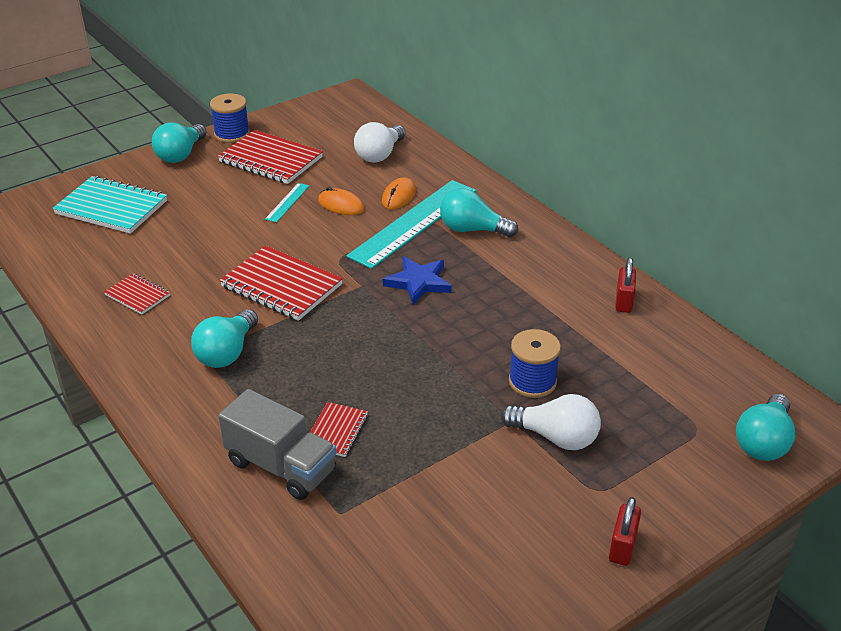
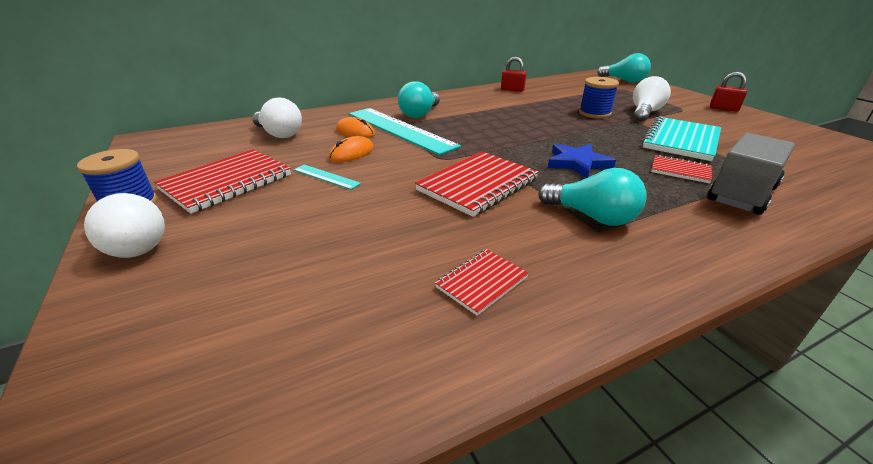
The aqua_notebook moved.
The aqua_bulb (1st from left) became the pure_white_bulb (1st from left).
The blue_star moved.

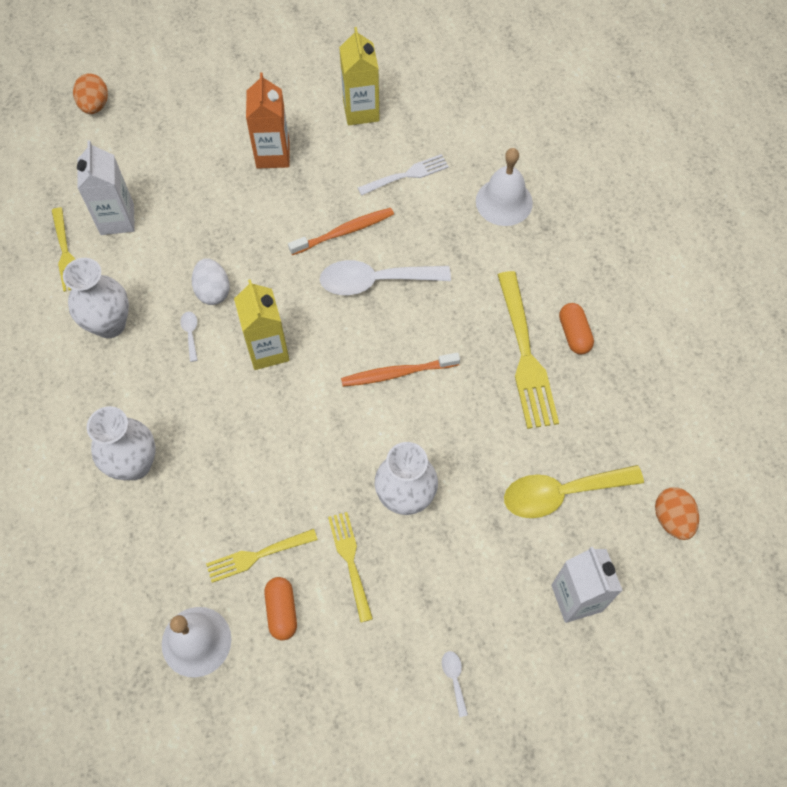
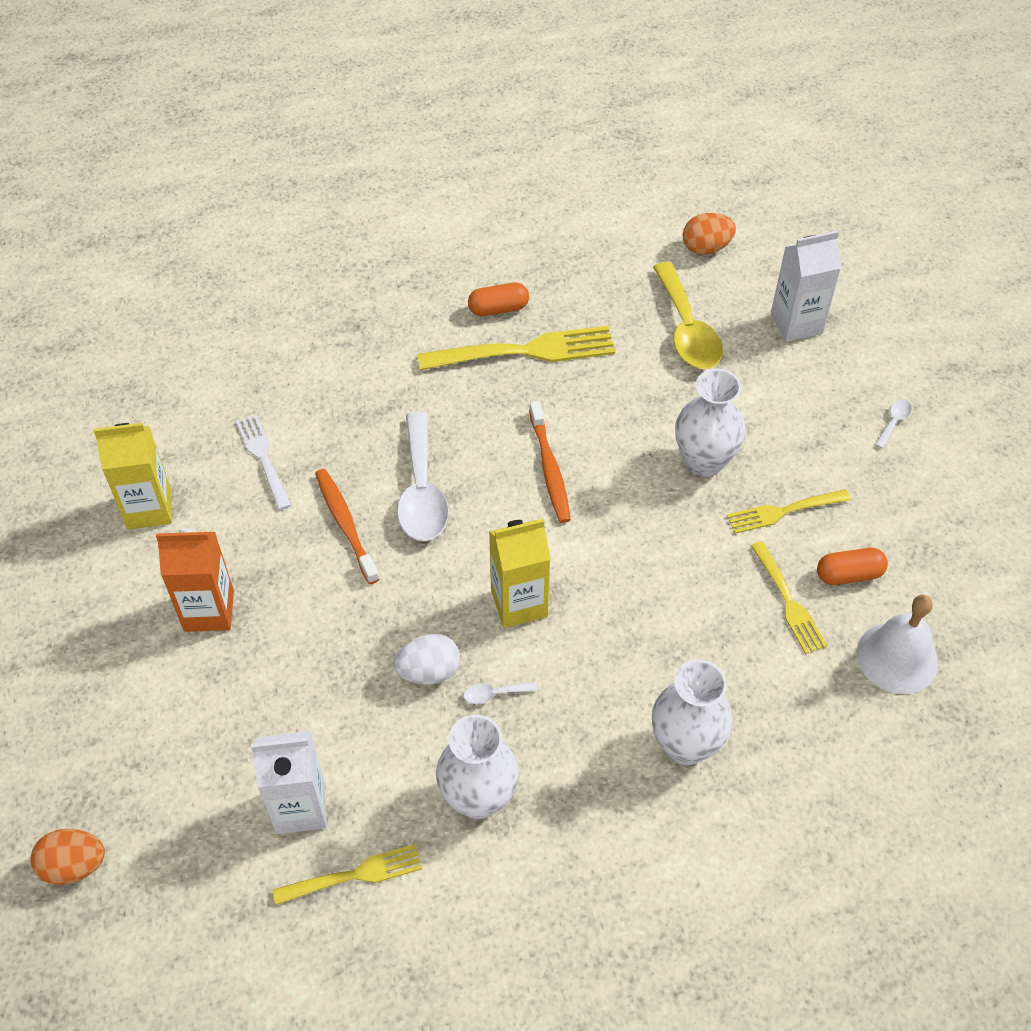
The pure_white_teaspoon (3rd from left) turned 135 degrees clockwise.
The pure_white_bell (2nd from left) disappeared.

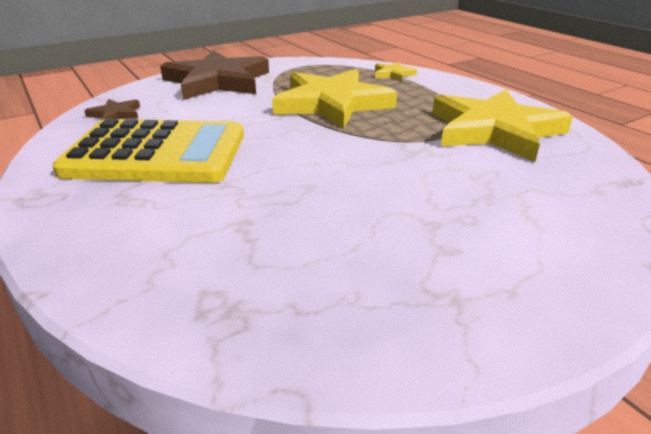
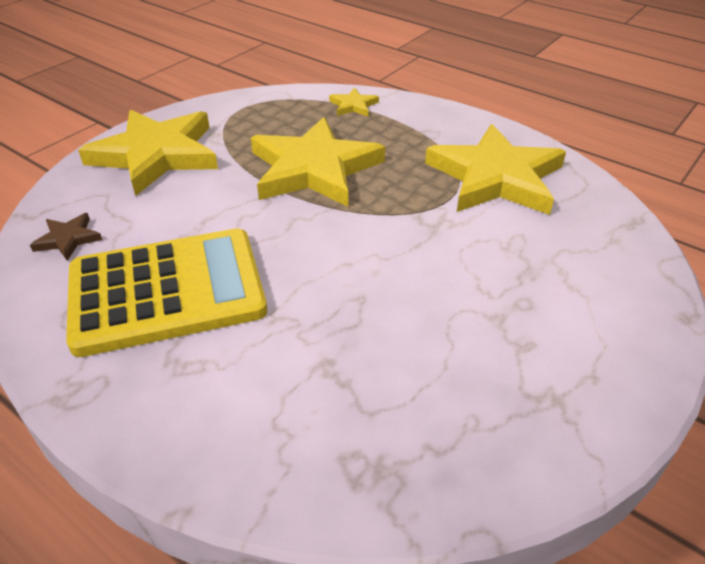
The dark_brown_star (2nd from left) became the bright_yellow_star (1st from left).

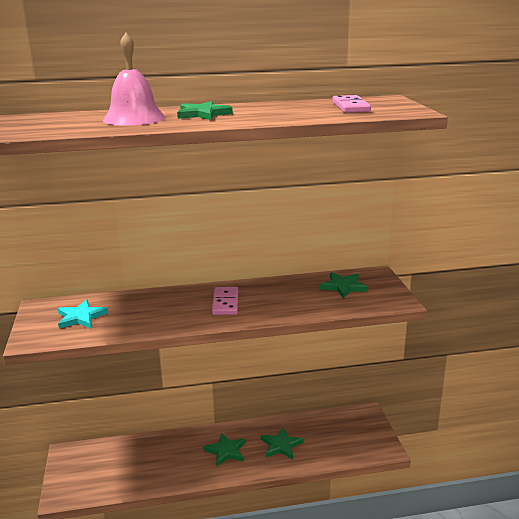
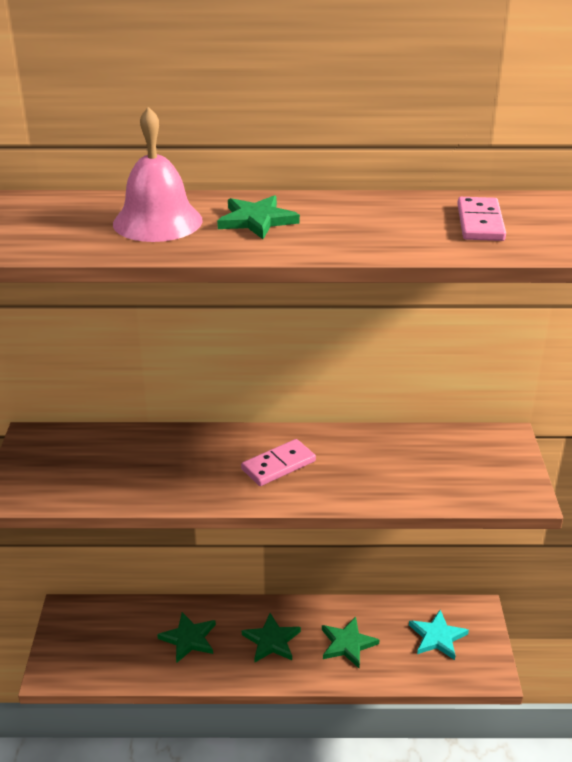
The aqua_star moved.
The pink_domino_piece (1st from left) turned 45 degrees clockwise.
The emerald_star (4th from left in the first image) moved.

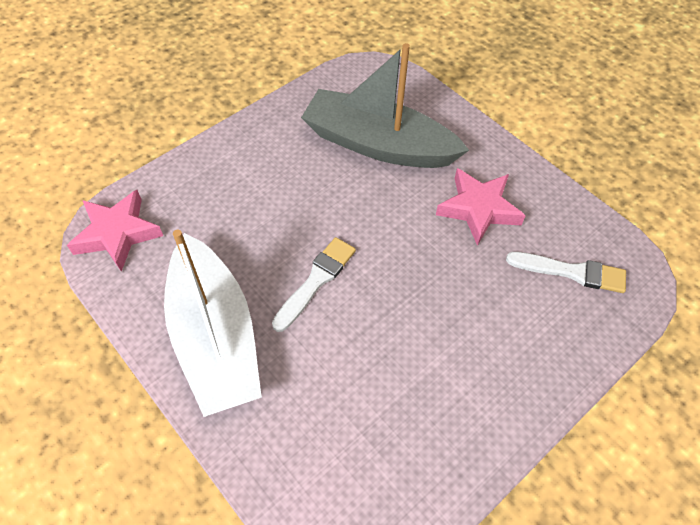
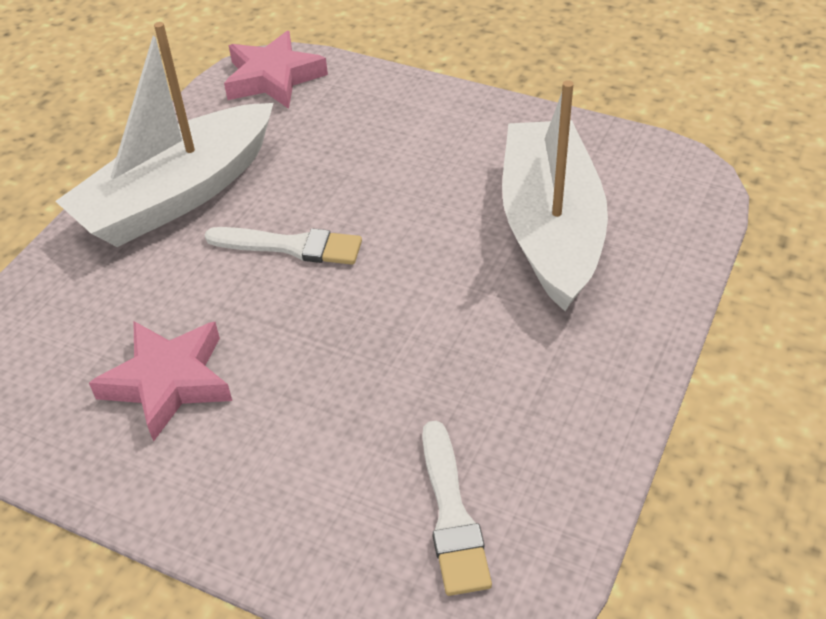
The gray_sailboat became the pure_white_sailboat (2nd from left).
The pink_star (2nd from left in the first image) moved.

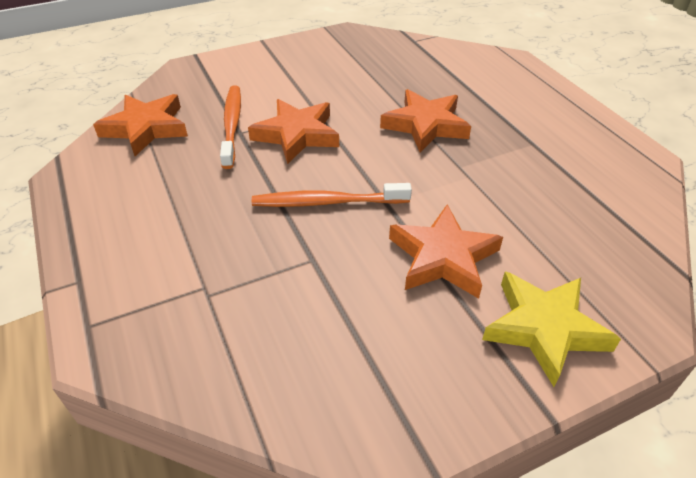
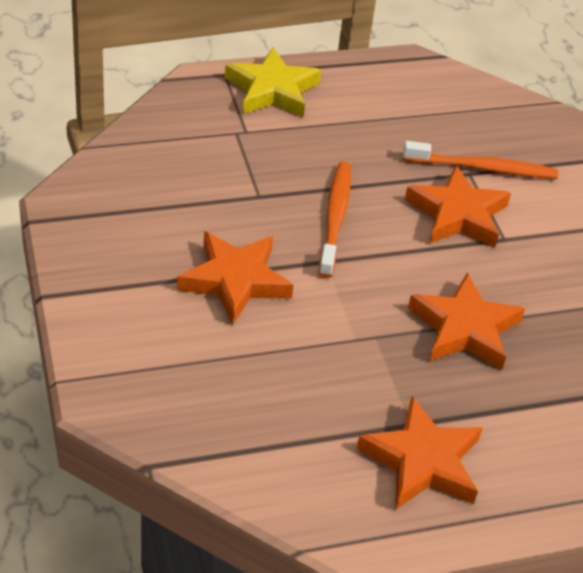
The orange-coloured_star (1st from left in the first image) moved.
The bright_yellow_star moved.

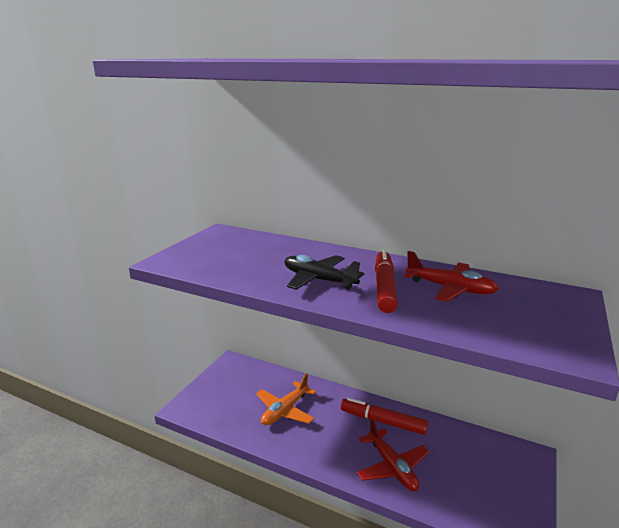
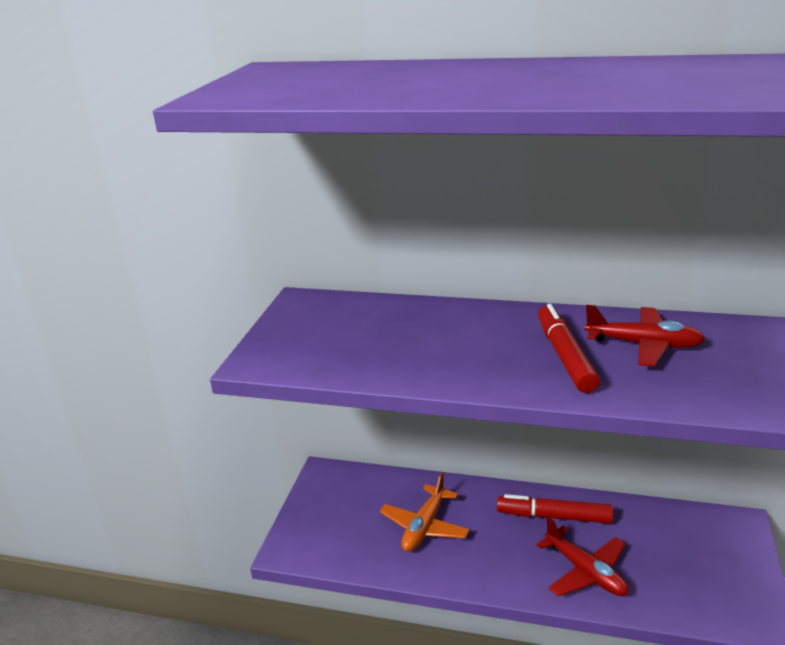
The black_aeroplane disappeared.

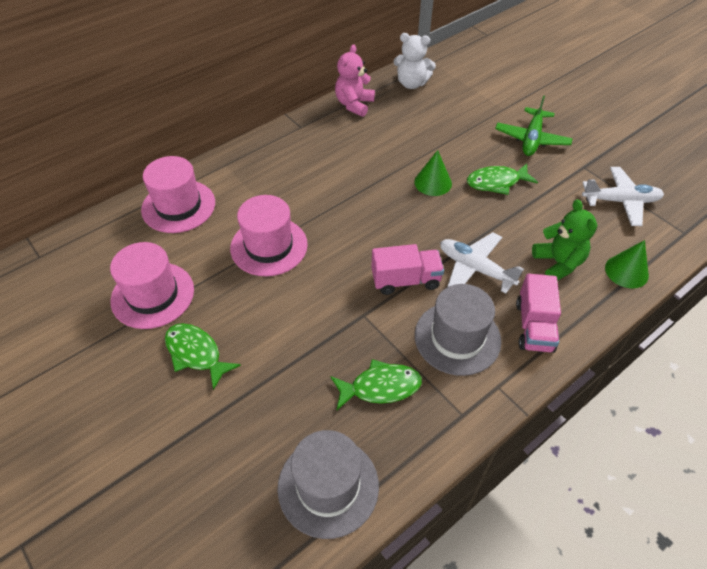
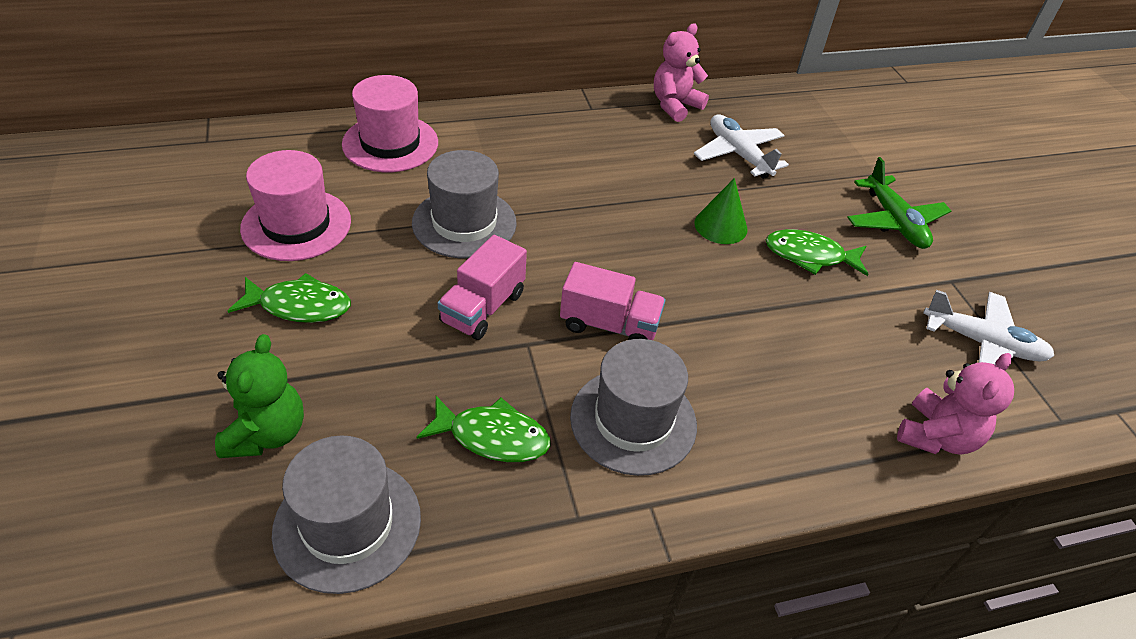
The emerald_fish_figure (1st from left) turned 120 degrees clockwise.
The pink_hat (3rd from left) became the gray_hat (2nd from left).
The pure_white_stuffed_bear disappeared.
The pure_white_aeroplane (1st from left) moved.
The emerald_aeroplane turned 60 degrees counterclockwise.
The pink_lorry (2nd from left in the first image) moved.
The emerald_stuffed_bear moved.
The emerald_cone_shape (2nd from left) was replaced by the pink_stuffed_bear (2nd from left).

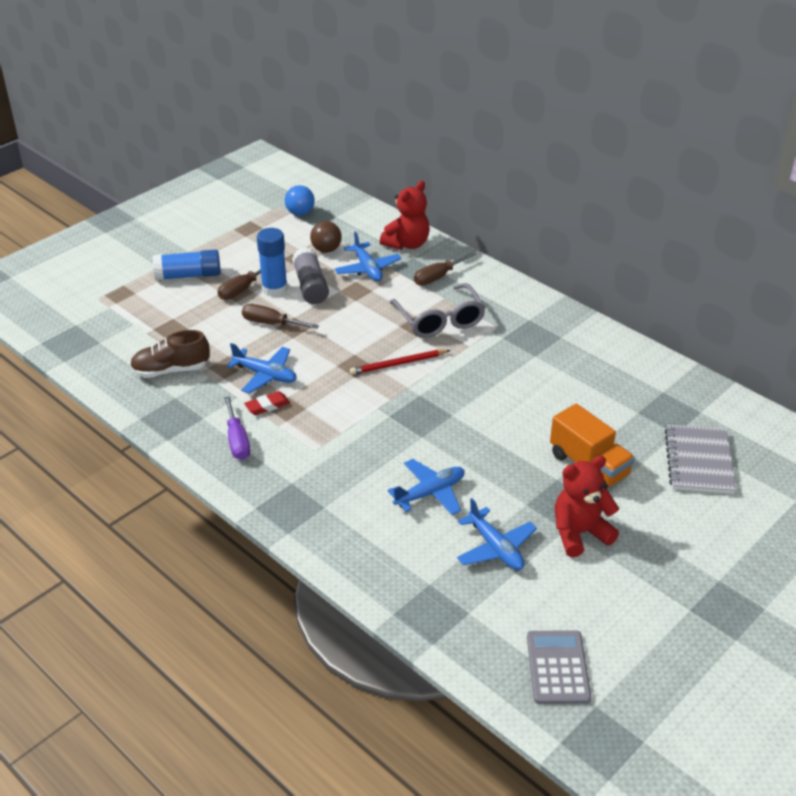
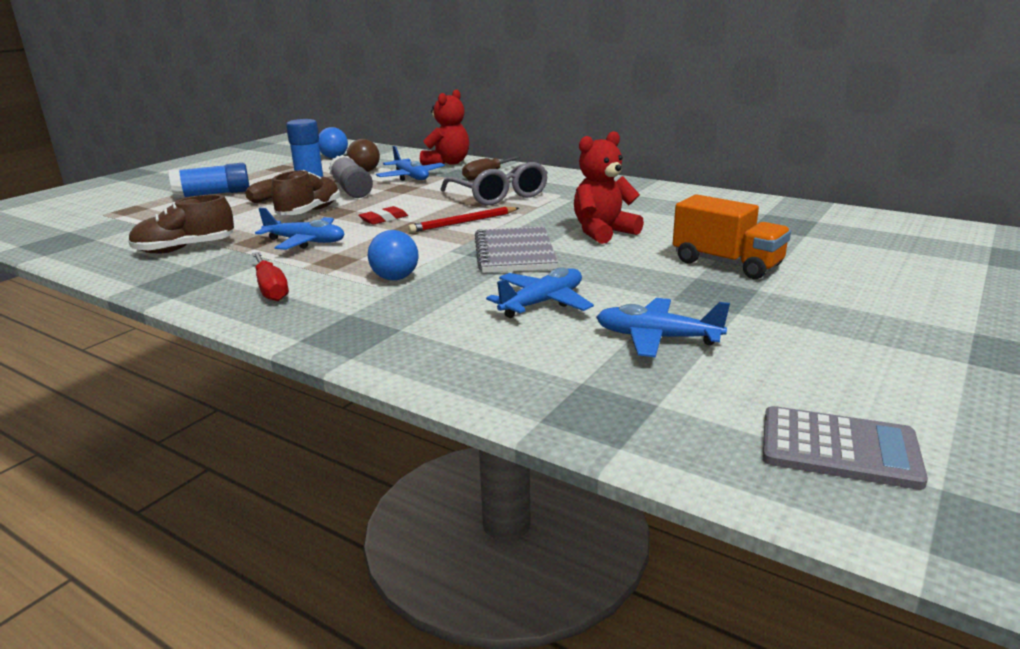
The violet_screwdriver became the red_screwdriver.
The dark_brown_screwdriver (2nd from left) was replaced by the dark_brown_lace-up_shoe (2nd from left).
The red_eraser moved.
The blue_aeroplane (4th from left) turned 150 degrees clockwise.
The gray_adding_machine turned 120 degrees clockwise.
The red_stuffed_bear (2nd from left) moved.
The gray_notebook moved.
The blue_sphere (2nd from left) appeared.

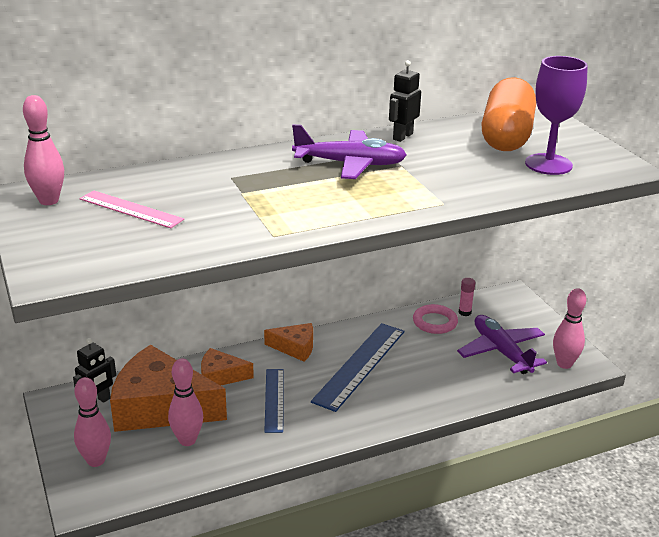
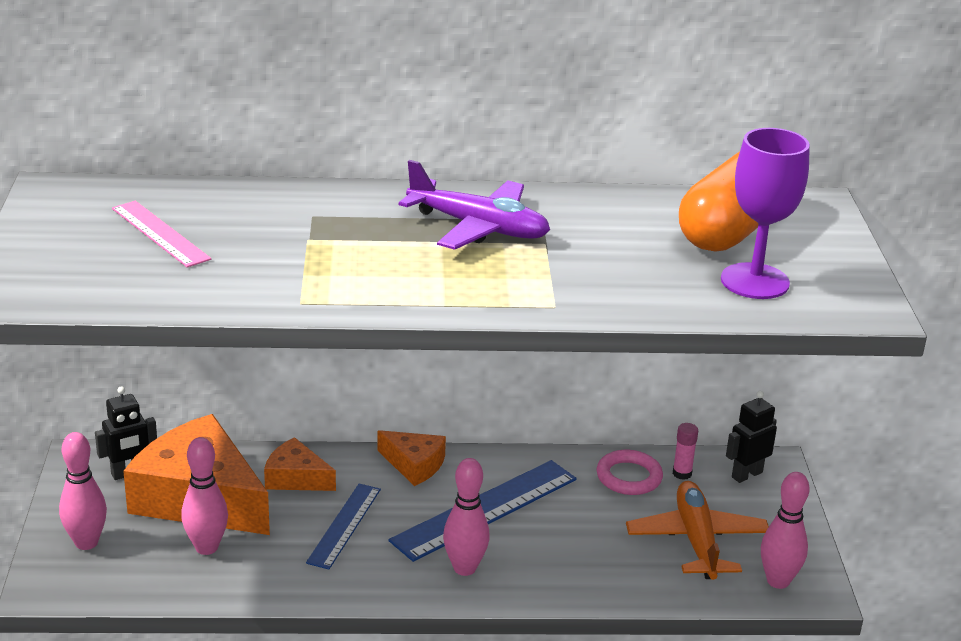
The pink_tenpin (1st from left in the first image) moved.
The black_robot_figure (2nd from left) moved.
The violet_aeroplane (2nd from left) became the orange-coloured_aeroplane.

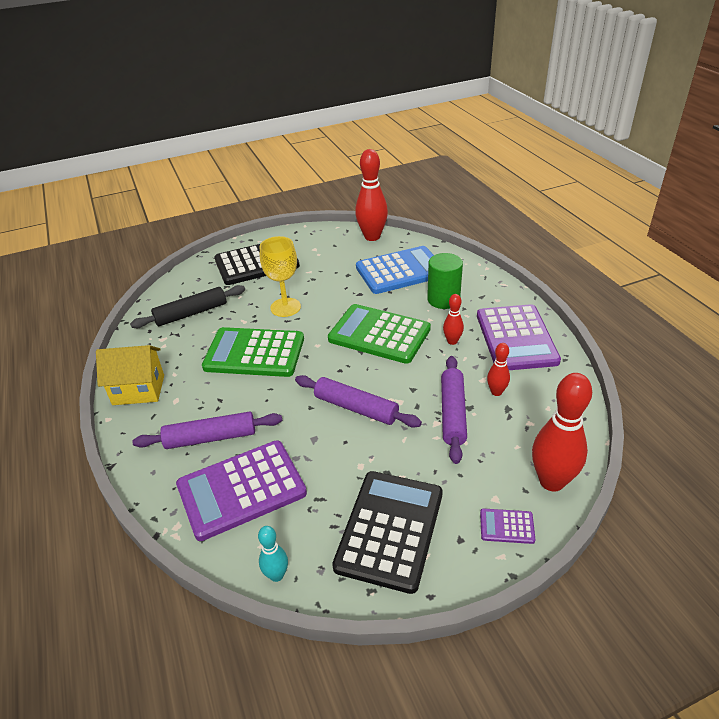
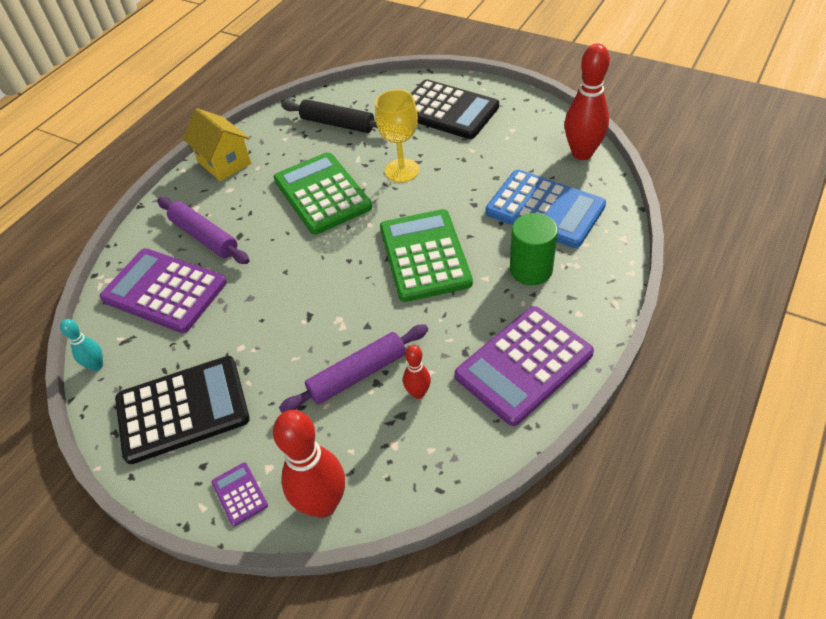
The violet_dough_roller (2nd from left) disappeared.
The red_tenpin (2nd from left) disappeared.

